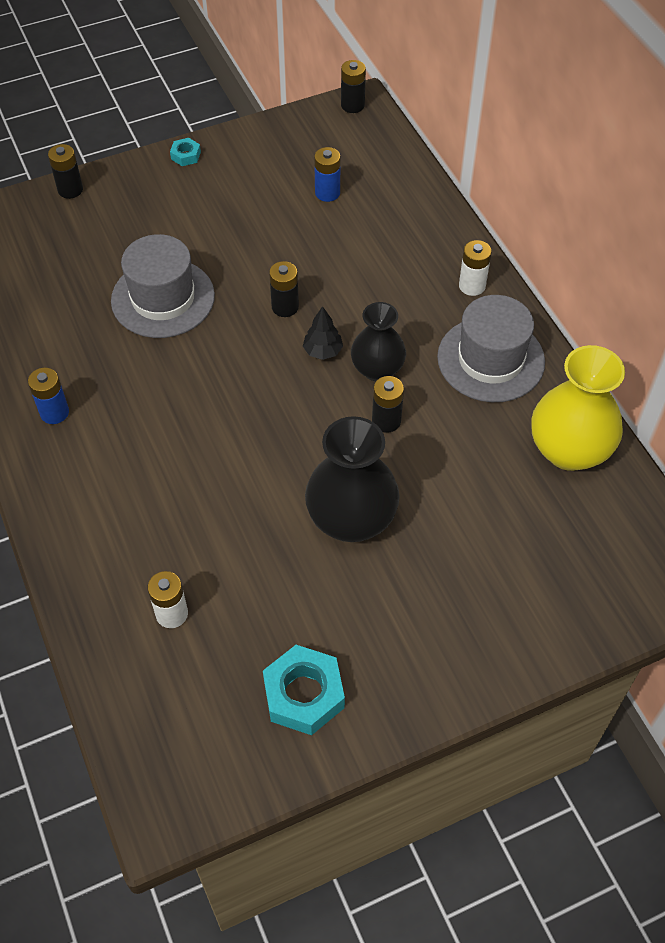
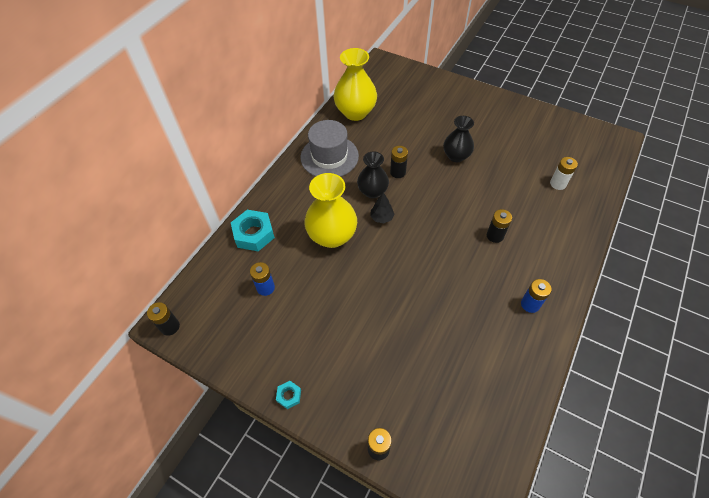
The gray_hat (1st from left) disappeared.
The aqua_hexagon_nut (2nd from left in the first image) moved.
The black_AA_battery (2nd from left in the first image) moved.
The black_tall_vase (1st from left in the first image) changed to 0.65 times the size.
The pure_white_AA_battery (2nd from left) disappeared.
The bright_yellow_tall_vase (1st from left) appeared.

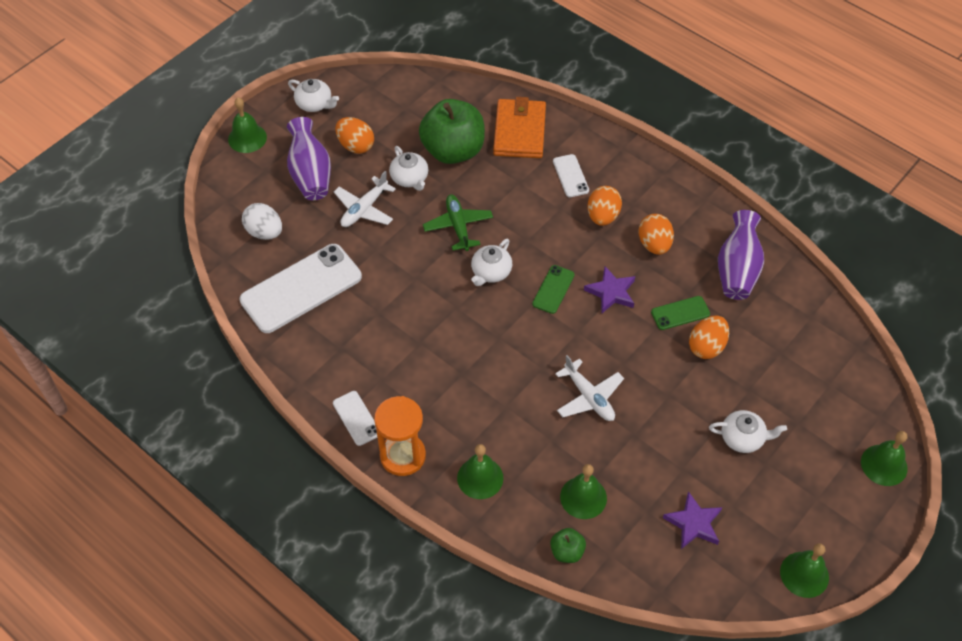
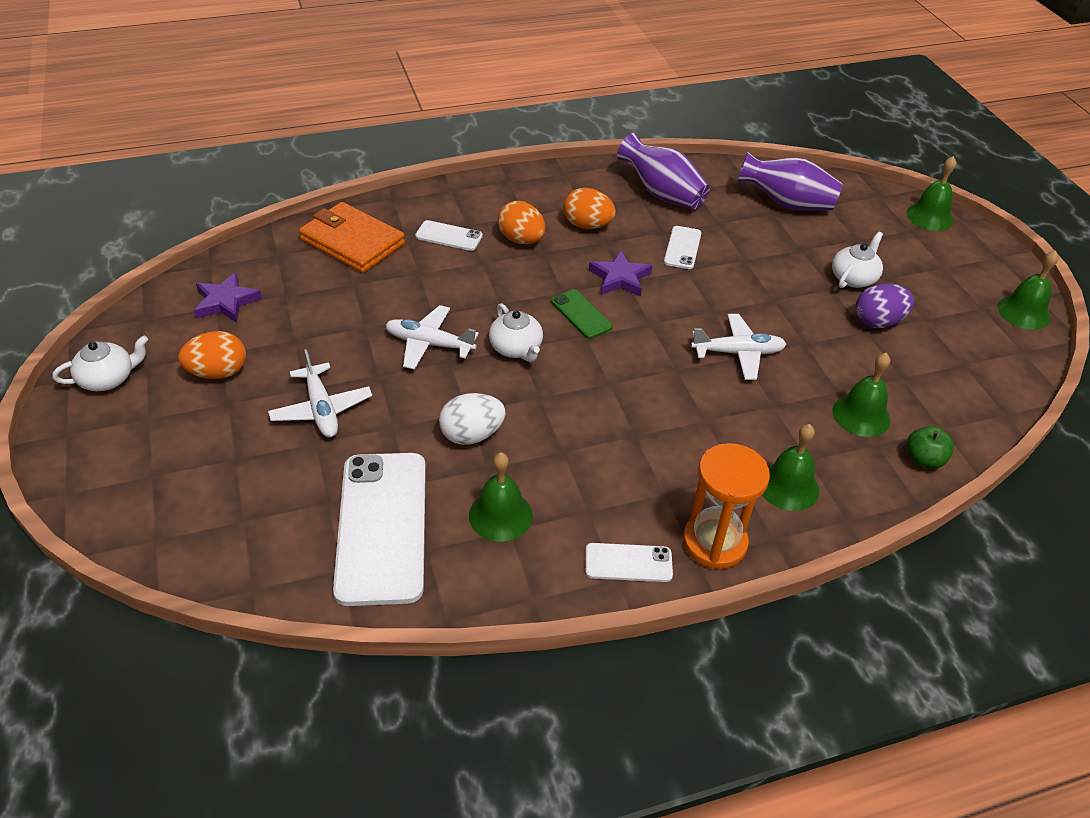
The emerald_bell (1st from left) moved.
The pure_white_egg moved.
The violet_tall_vase (1st from left in the first image) moved.
The pure_white_teapot (2nd from left) disappeared.
The emerald_apple_fruit (1st from left) disappeared.
The emerald_aeroplane became the pure_white_aeroplane (2nd from left).
The emerald_phone (2nd from left) became the pure_white_phone (4th from left).
The violet_star (2nd from left in the first image) moved.
The orange-coloured_egg (4th from left) disappeared.
The violet_egg appeared.

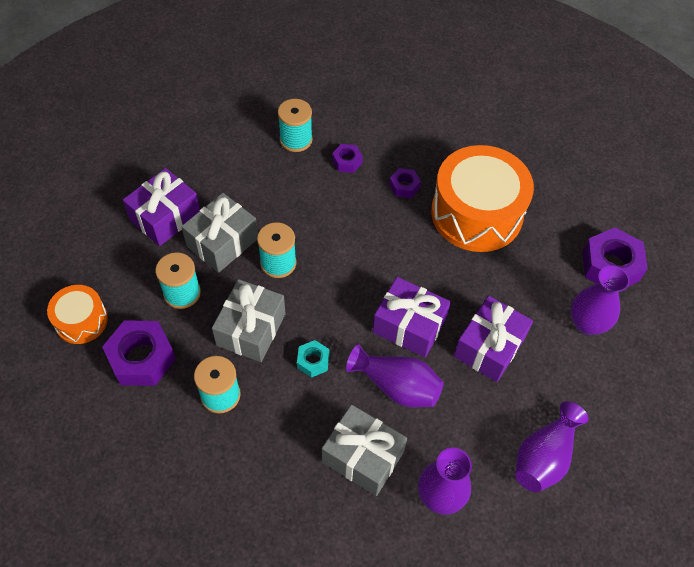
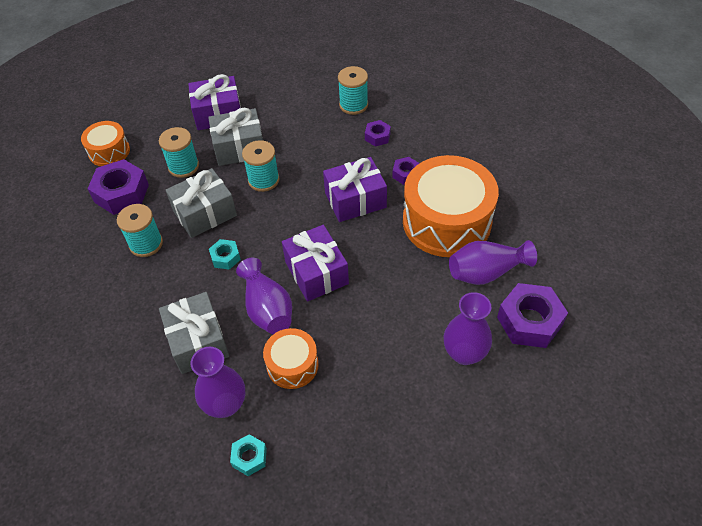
The violet_present (3rd from left) moved.
The violet_tall_vase (3rd from left in the first image) moved.
The aqua_hexagon_nut (2nd from left) appeared.
The orange-coloured_snare_drum (2nd from left) appeared.

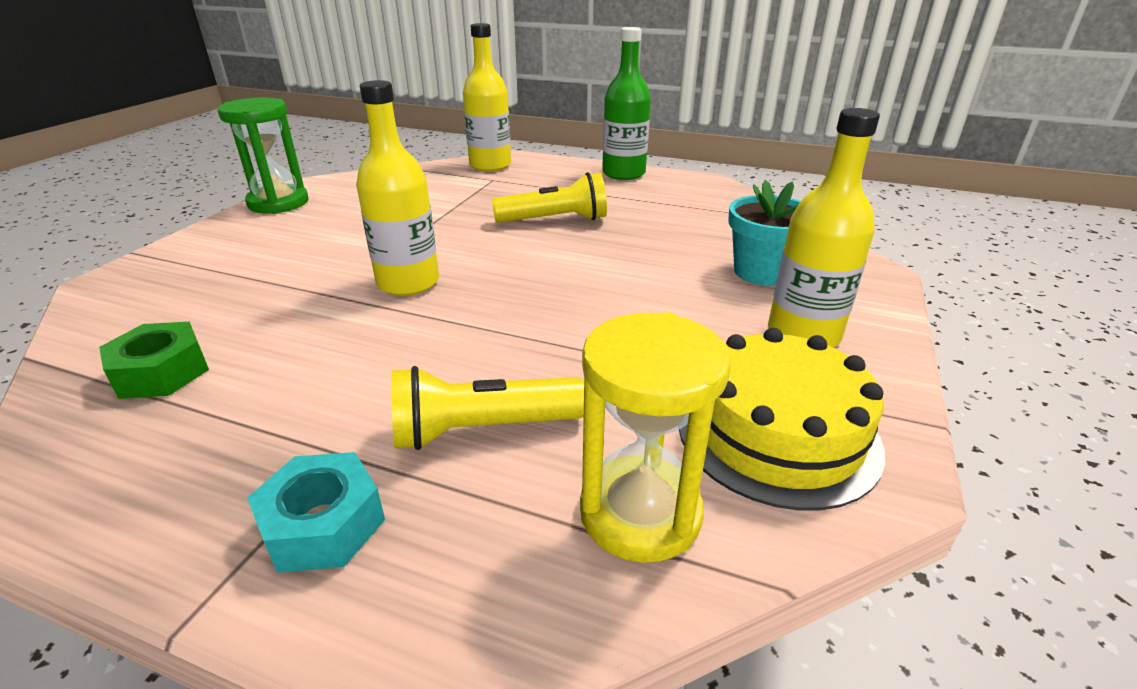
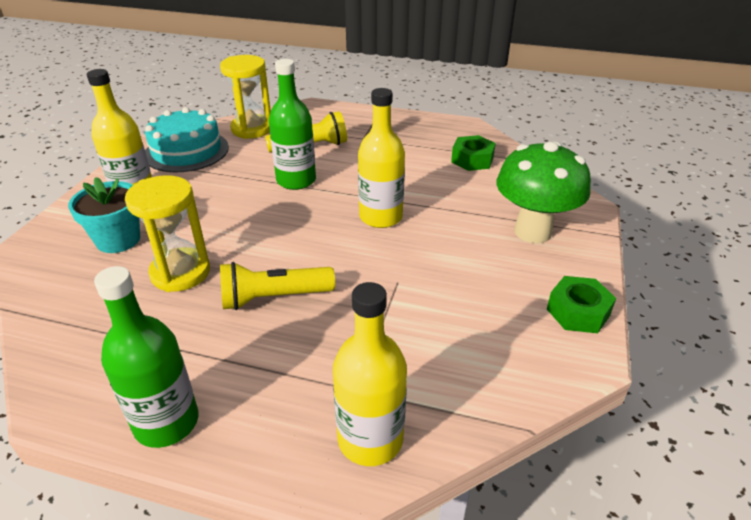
The emerald_sandglass was replaced by the emerald_hexagon_nut (2nd from left).
The aqua_hexagon_nut disappeared.
The bright_yellow_gateau became the aqua_gateau.
The bright_yellow_sandglass (1st from left) appeared.
The emerald_bottle (2nd from left) appeared.
The emerald_mushroom appeared.

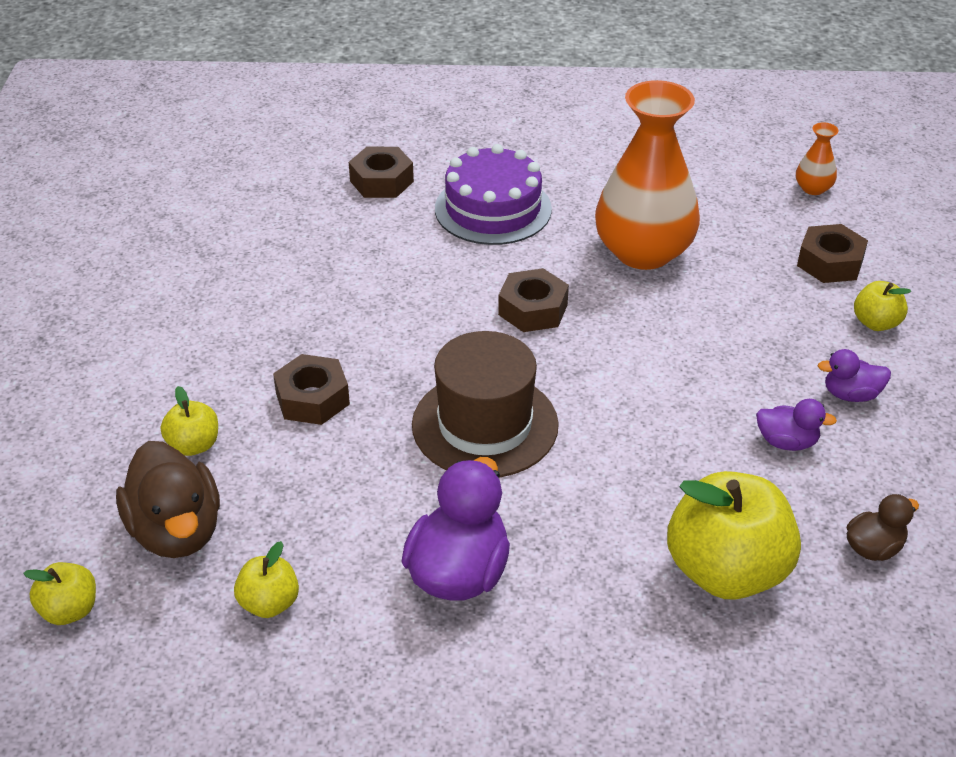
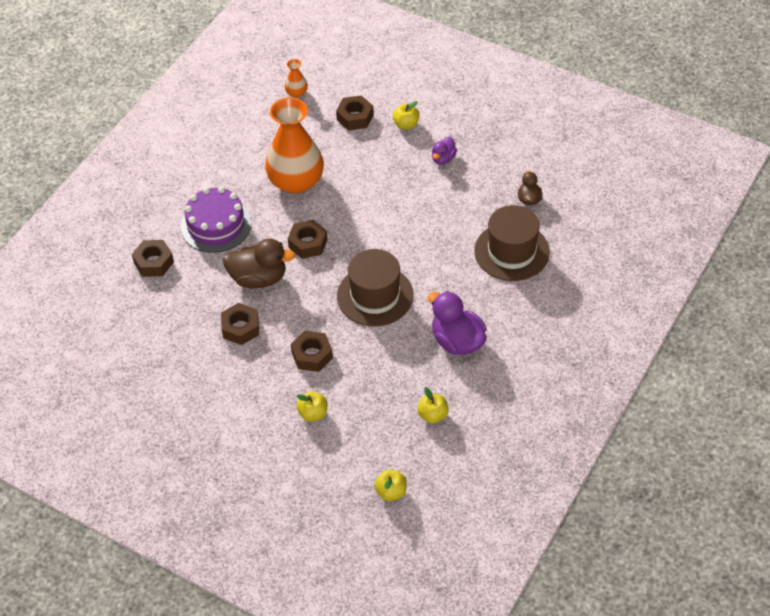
The dark_brown_rubber_duck (1st from left) moved.
The bright_yellow_apple_fruit (4th from left) was replaced by the dark_brown_hat (2nd from left).
The violet_rubber_duck (2nd from left) disappeared.
The dark_brown_hexagon_nut (2nd from left) appeared.

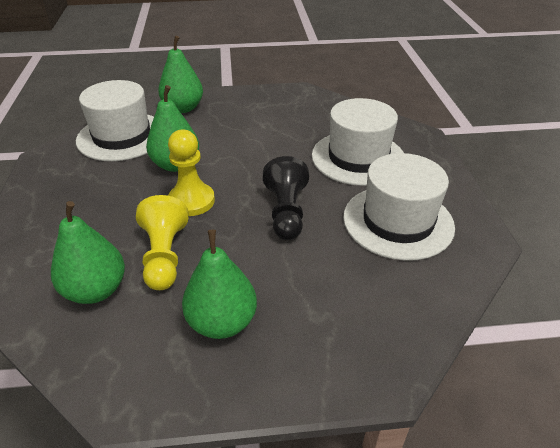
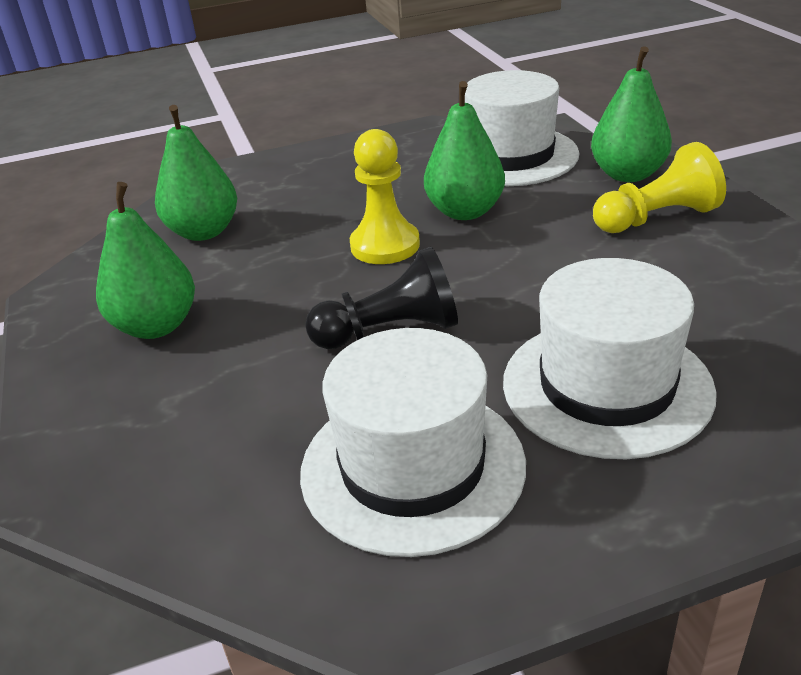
The bright_yellow_pawn (1st from left in the first image) moved.

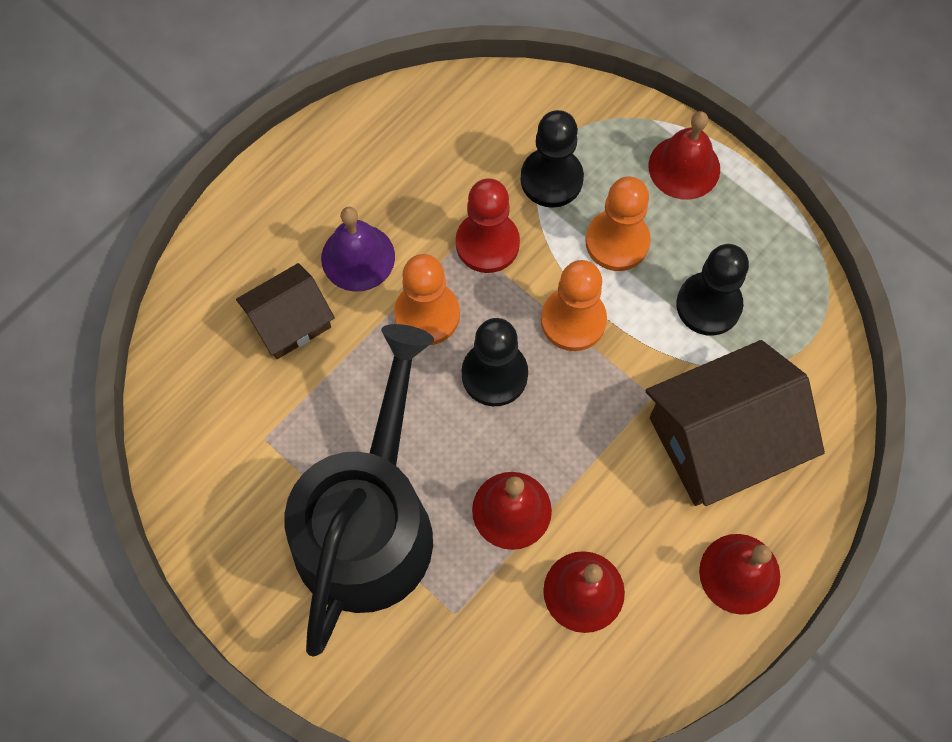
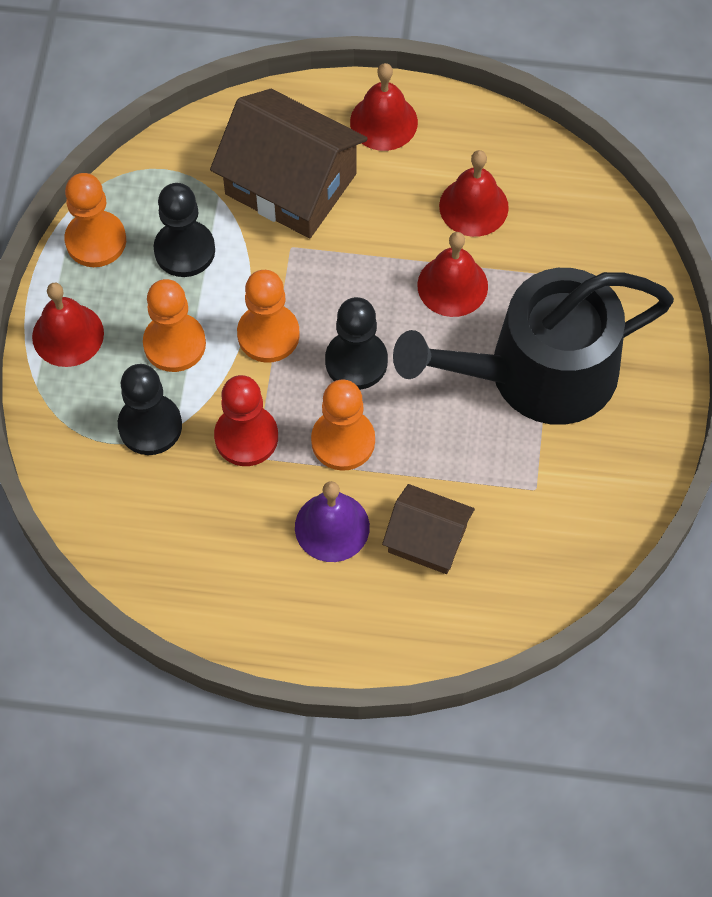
The orange-coloured_pawn (1st from left) appeared.

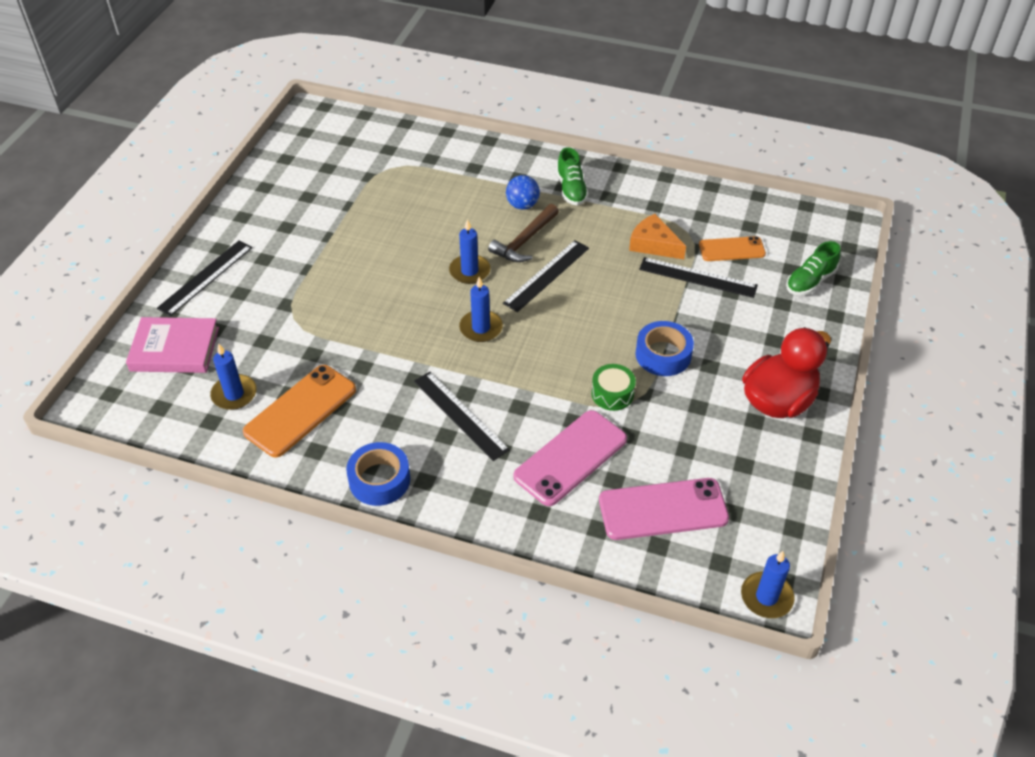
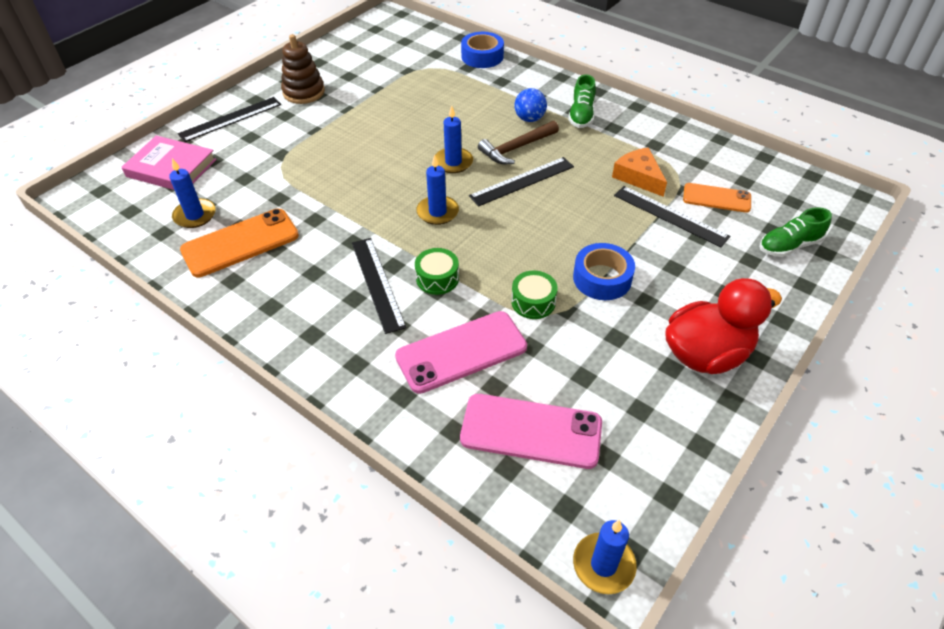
The blue_tape (1st from left) moved.
The dark_brown_ring_stacker appeared.
The emerald_snare_drum (1st from left) appeared.

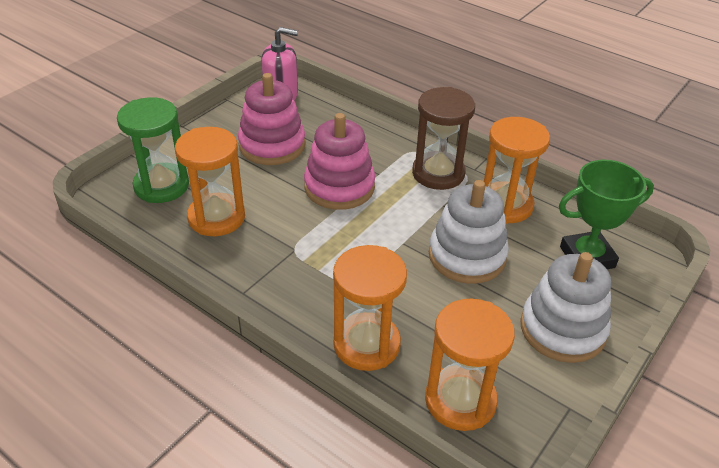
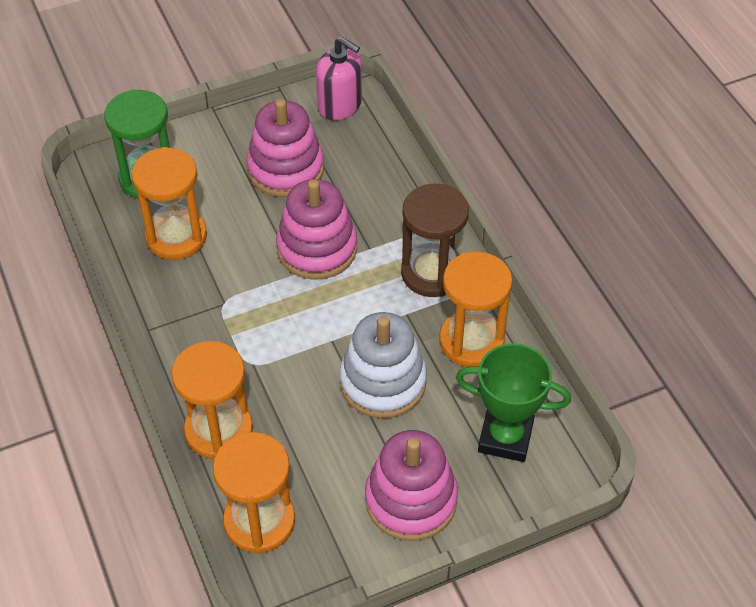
The pure_white_ring_stacker (2nd from left) became the pink_ring_stacker (3rd from left).

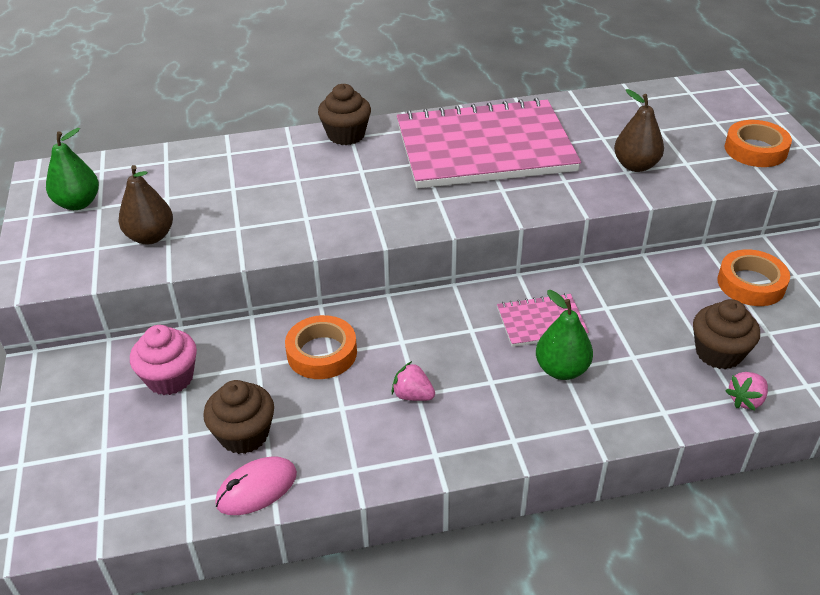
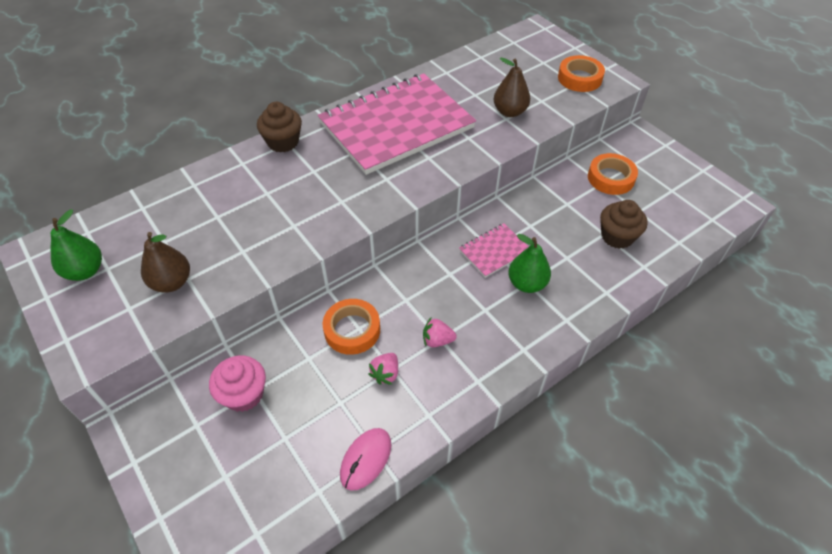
The dark_brown_fairy_cake (1st from left) disappeared.
The pink_strawberry (2nd from left in the first image) moved.

